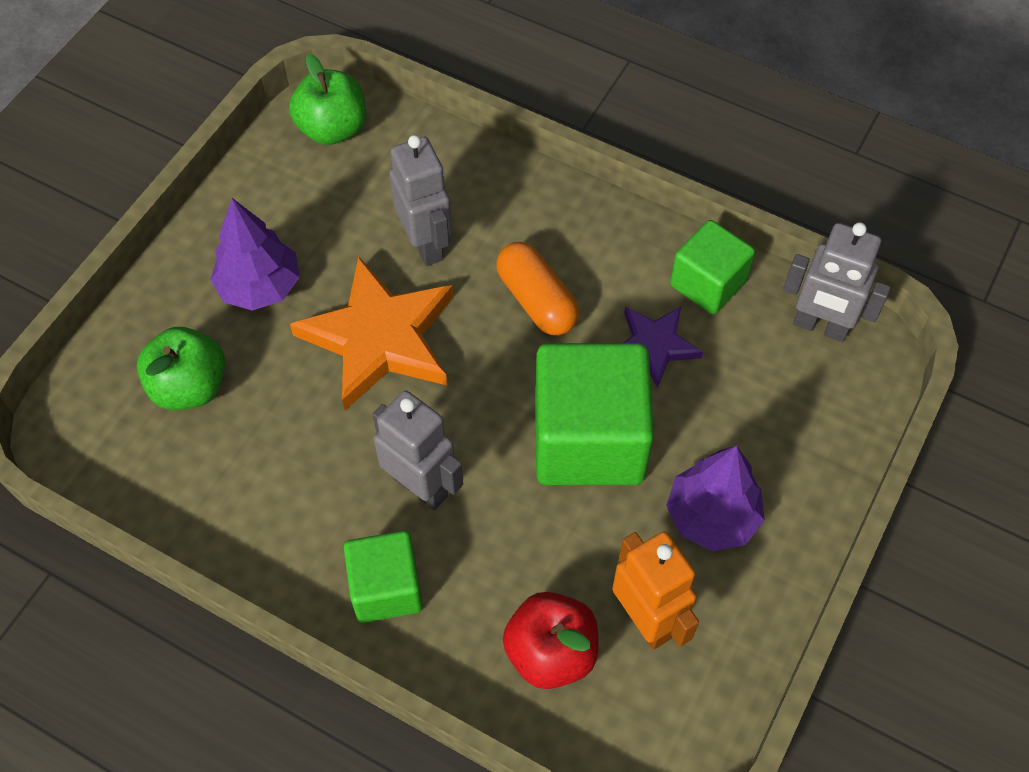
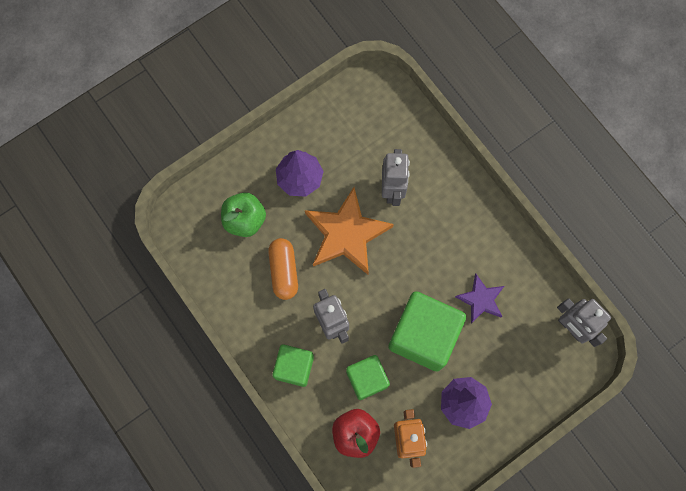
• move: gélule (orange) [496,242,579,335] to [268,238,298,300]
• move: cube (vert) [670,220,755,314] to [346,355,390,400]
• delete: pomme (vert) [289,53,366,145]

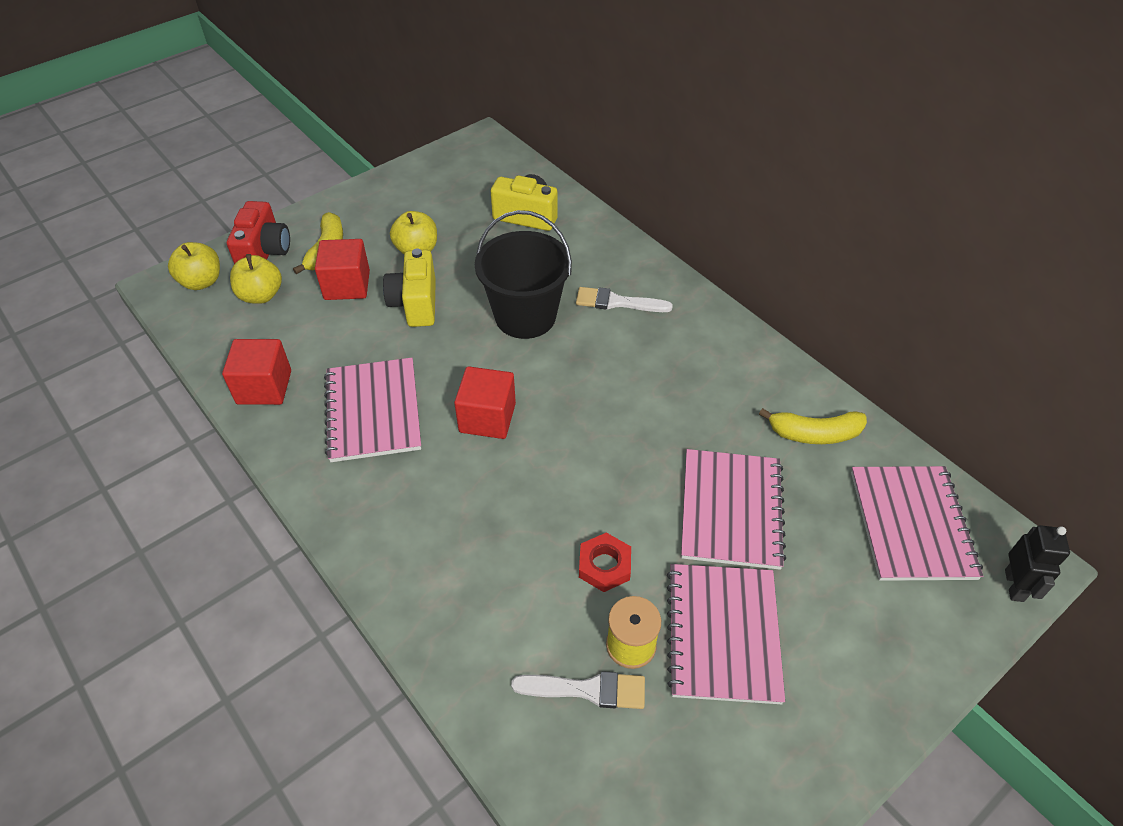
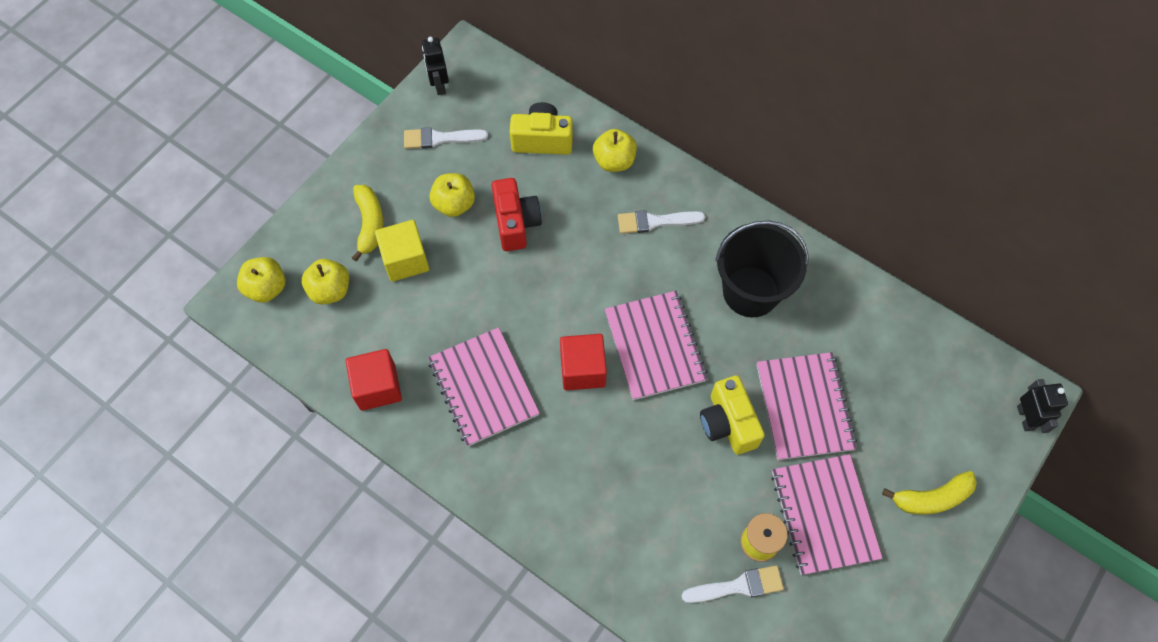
• recolor: cube (rouge) [315,239,370,300] to cube (jaune) [375,220,429,281]
• insert: pinceau (blanc) [404,127,488,149]
• insert: robot (noir) [422,37,449,95]
• move: appareil photo (rouge) [227,201,290,264] to [492,178,542,251]
• insert: pomme (jaune) [593,129,637,172]
• move: carnet (rose) [851,466,983,581] to [605,291,707,400]
• move: appareil photo (jaune) [383,249,436,327] to [700,375,765,455]
• move: seau (noir) [475,210,572,339] to [715,221,809,317]
• move: banane (jaune) [759,408,867,444] to [882,471,977,515]
• delete: écrou (rouge) [579,533,631,592]

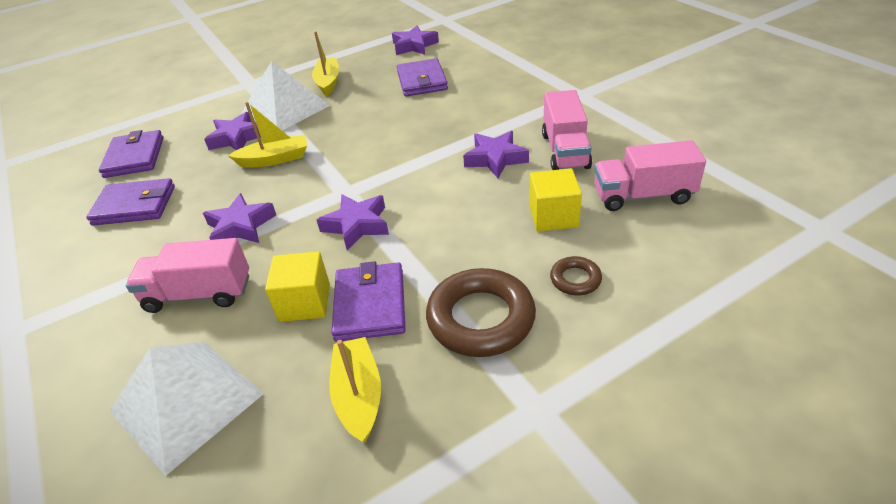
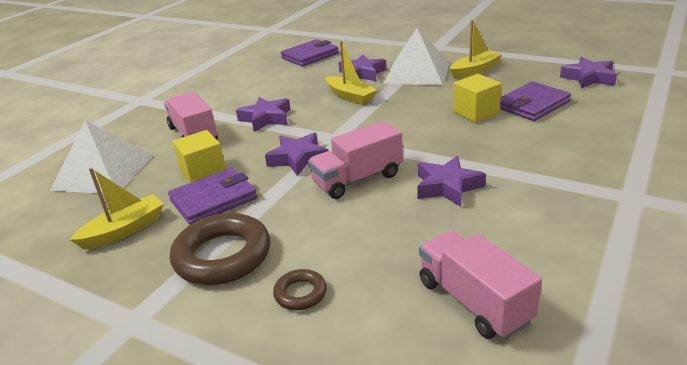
• move: camion (rose) [542,90,592,170] to [308,121,403,199]
• move: cube (jaune) [529,168,582,232] to [453,74,502,123]
• delete: portefeuille (violet) [86,178,175,226]

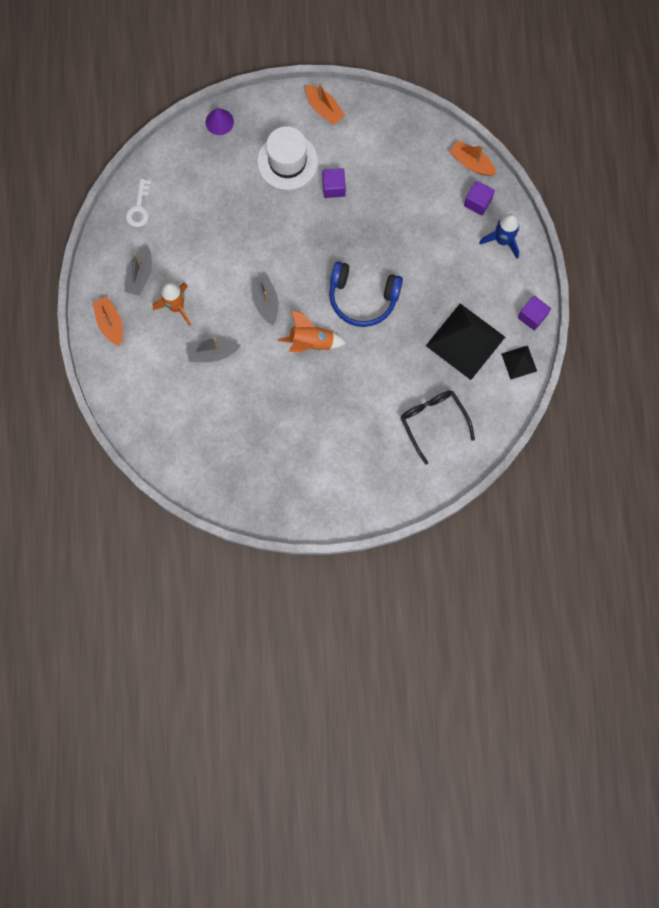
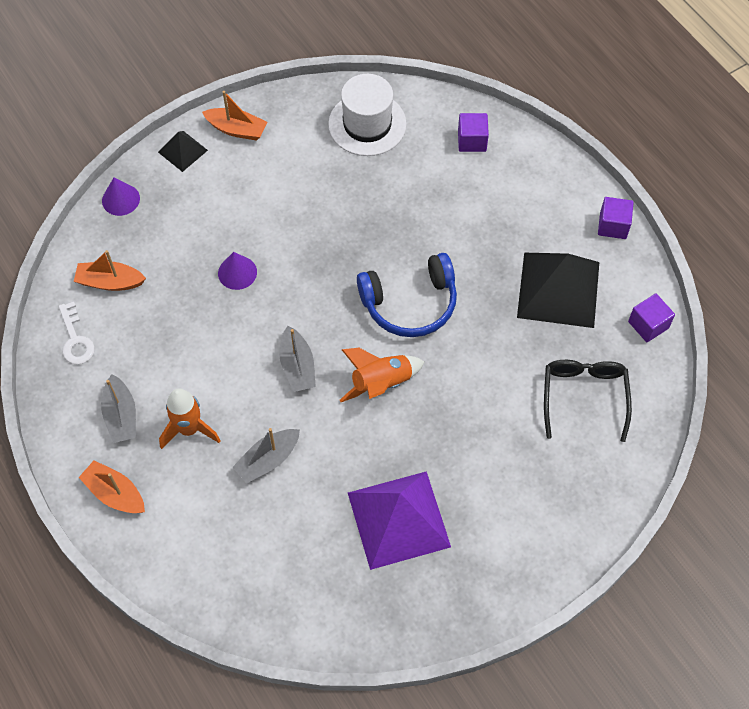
• move: bateau (orange) [449,140,496,176] to [74,250,146,291]
• move: pyramide (noir) [501,346,537,380] to [158,131,208,172]
• insert: cône (violet) [218,252,257,290]
• rotate: bateau (gris) [252,275,278,325] = [279,326,316,392] 150 degrees counterclockwise
• move: chapeau (blanc) [257,126,318,190] to [328,74,407,156]
• insert: pyramide (violet) [348,471,451,570]
• rotate: lunettes (noir) [401,390,475,465] = [544,360,632,442] 60 degrees clockwise
• move: cube (violet) [322,168,346,198] to [628,293,675,342]
• delete: fusée (bleu) [479,214,520,259]

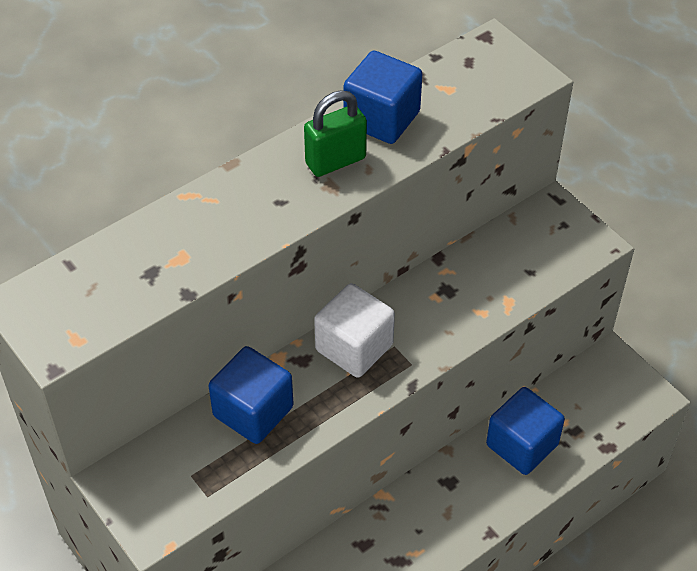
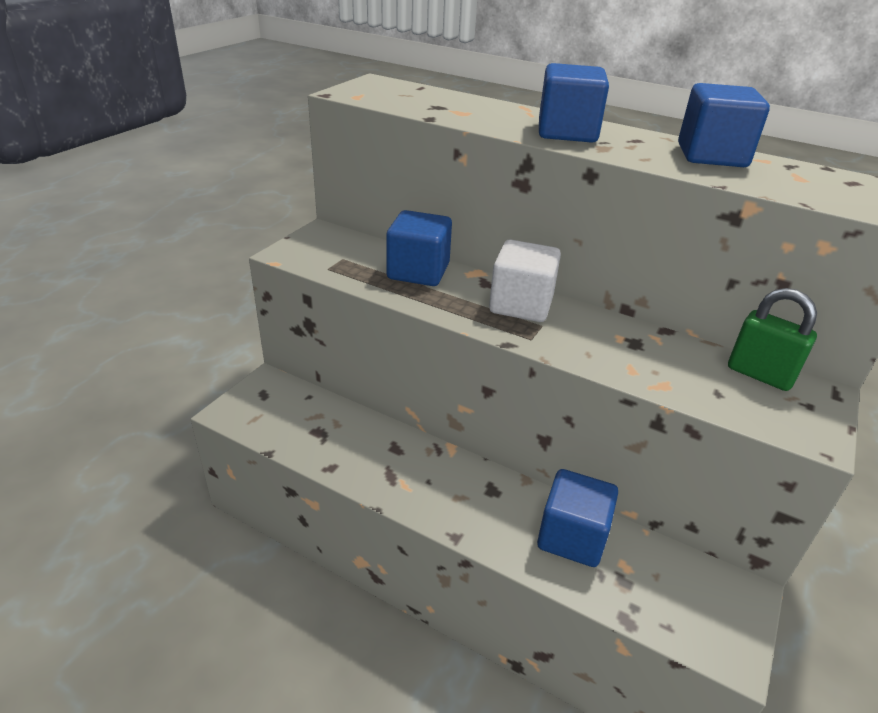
• insert: cube (bleu) [539,63,609,143]
• move: cadenas (vert) [304,90,367,177] to [728,288,817,391]

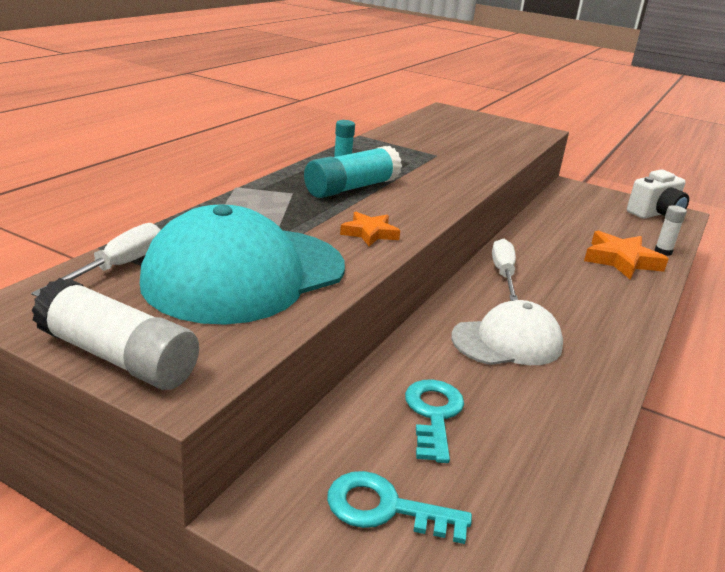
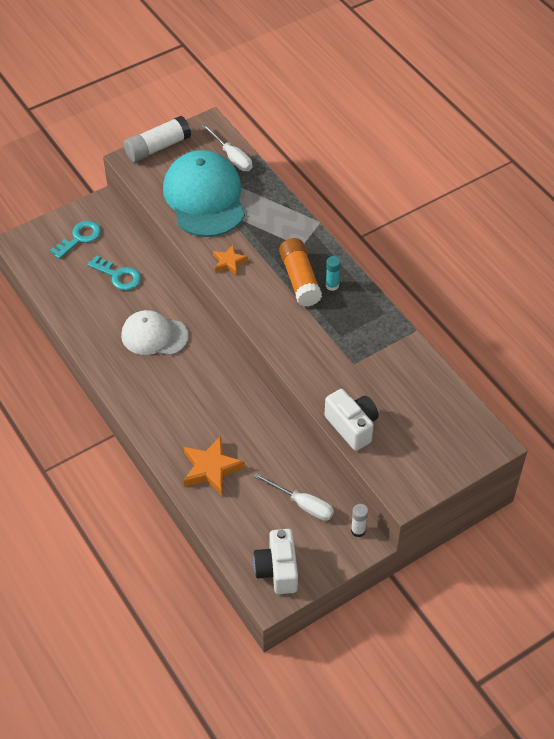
• rotate: casquette (blanc) [451,300,563,365] = [121,310,189,355] 90 degrees clockwise
• move: tournevis (blanc) [492,239,518,301] to [253,473,334,521]
• recolor: bâton de colle (turquoise) [304,146,402,198] to bâton de colle (orange) [279,238,322,307]
• insert: appareil photo (blanc) [325,389,379,451]
• move: bâton de colle (blanc) [654,205,687,256] to [351,504,368,537]

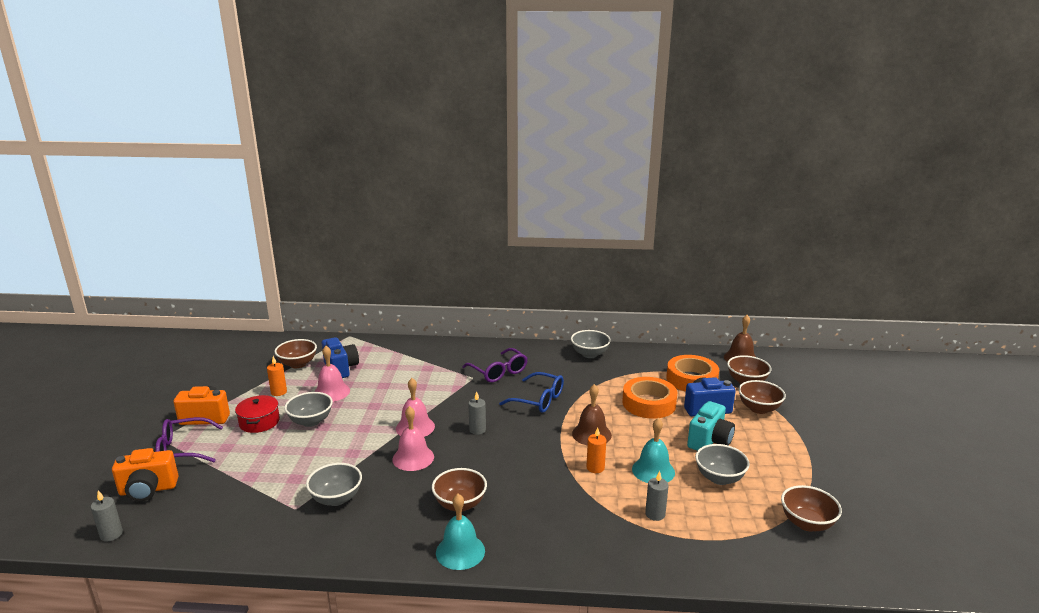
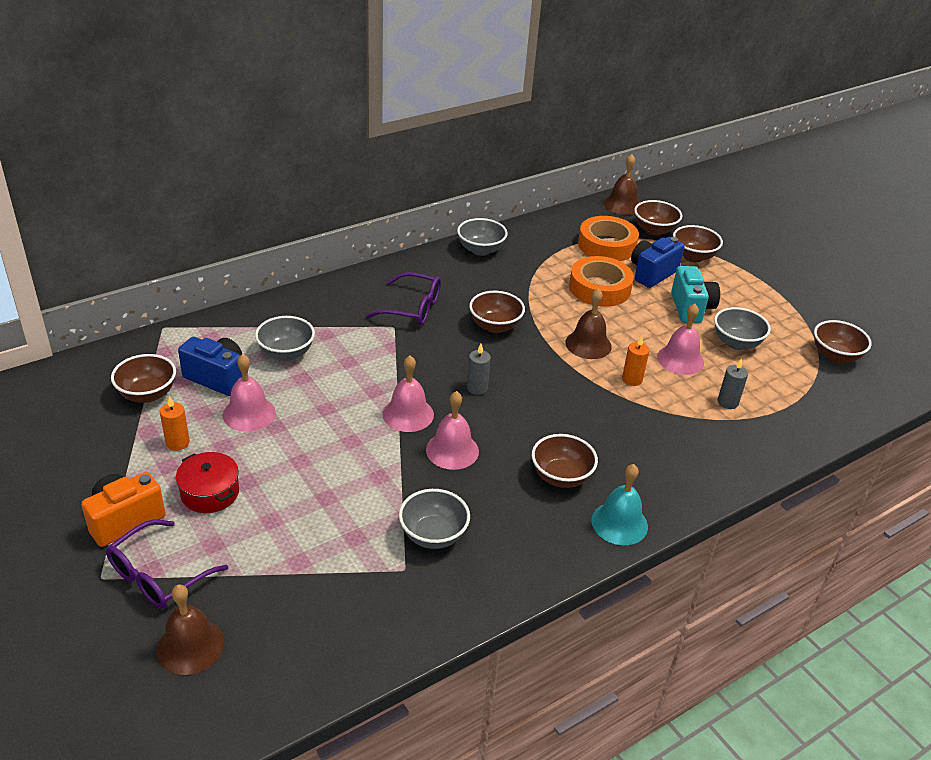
• replace: appareil photo (orange) [112,448,179,501] to cloche (marron) [156,584,224,675]
• move: bol (gris) [284,392,333,427] to [255,316,315,361]
• replace: lunettes (bleu) [499,372,564,413] to bol (marron) [469,291,525,333]
• recolor: cloche (turquoise) [632,418,675,483] to cloche (rose) [657,304,704,375]
• delete: bougie (gris) [91,490,123,542]

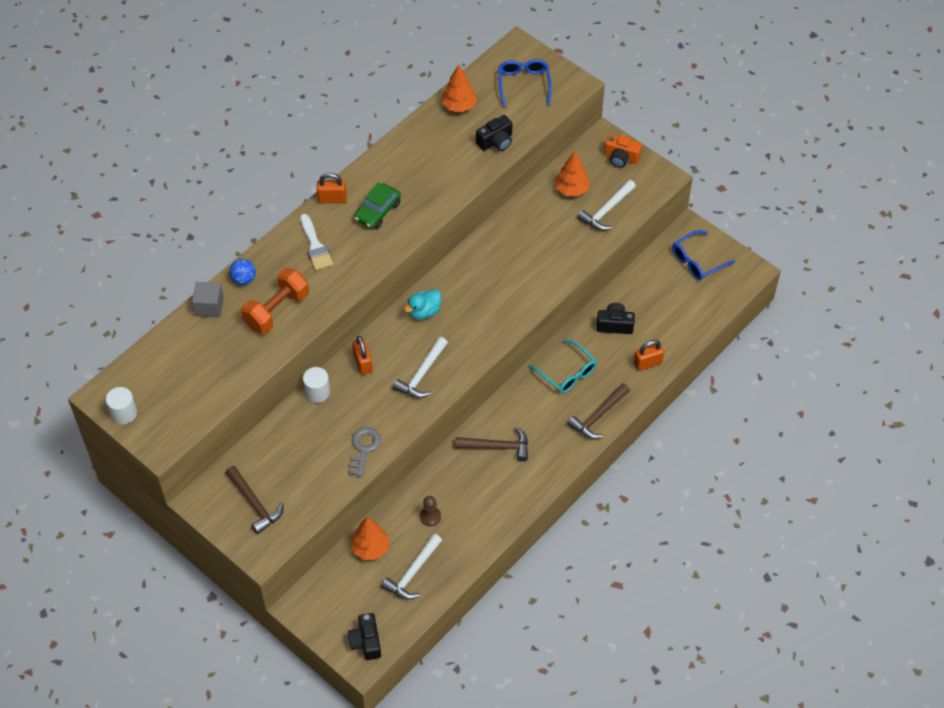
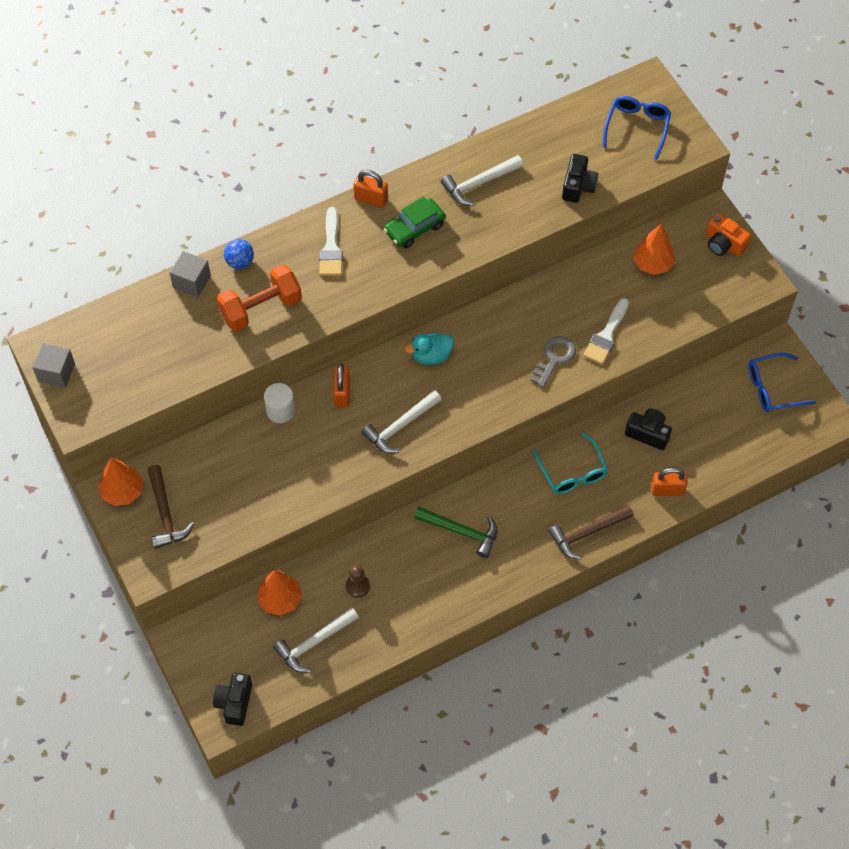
• replace: cylindre (blanc) [106,387,137,424] to cube (gris) [33,343,75,388]
• move: arbre (orange) [442,65,477,112] to [98,457,143,506]
• recolor: marteau (marron) [455,427,528,462] to marteau (vert) [414,507,497,558]
• move: marteau (blanc) [578,180,636,231] to [441,155,523,206]
• move: clé (gris) [349,427,381,477] to [530,336,576,388]
• rotate: appareil photo (noir) [476,115,513,151] = [562,154,598,203] 60 degrees counterclockwise
• insert: pinceau (blanc) [583,298,629,365]

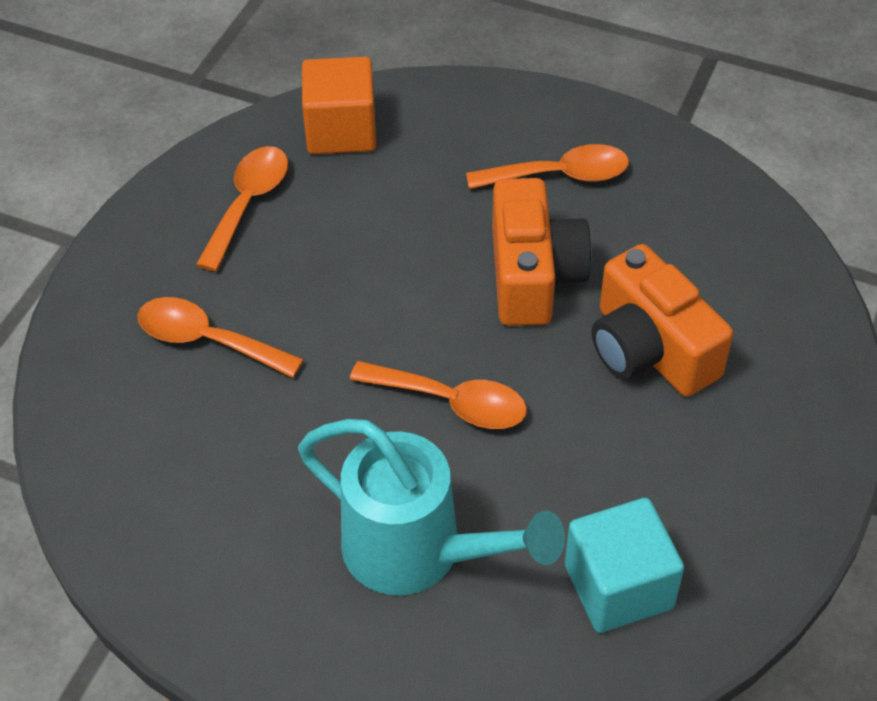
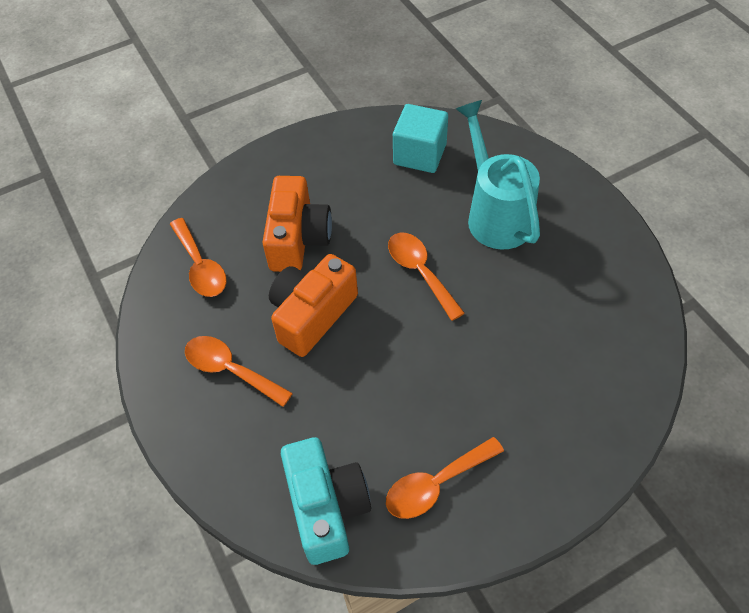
• move: cuillère (orange) [137,297,304,378] to [170,218,227,297]
• replace: cube (orange) [302,57,376,154] to appareil photo (turquoise) [281,437,371,565]

